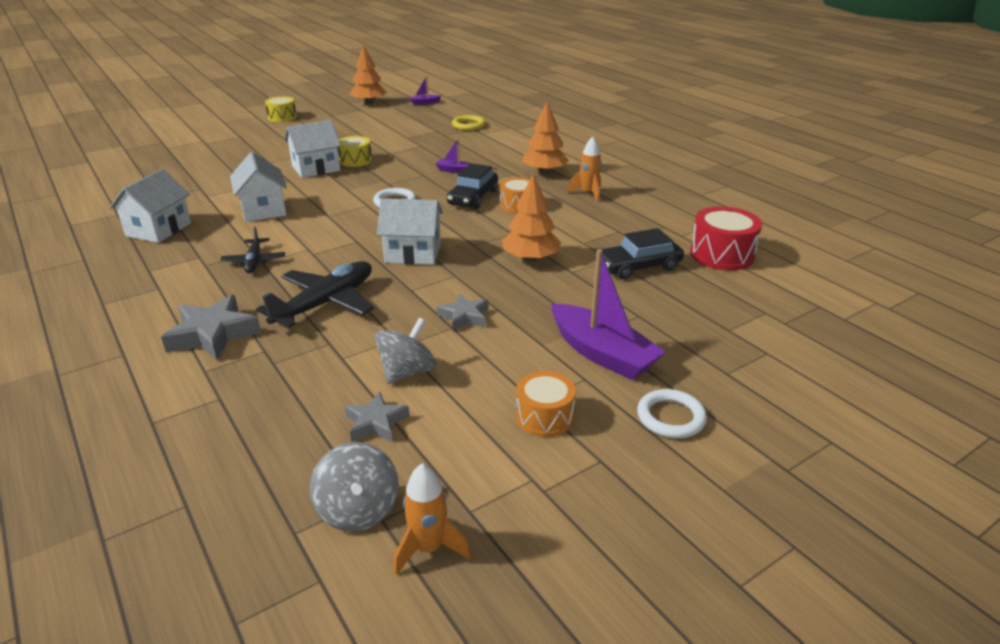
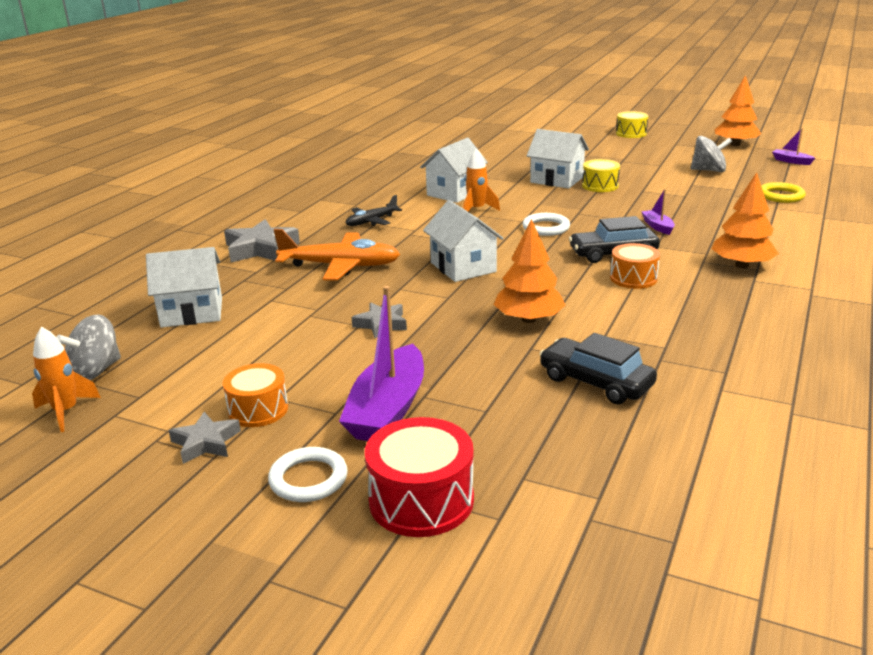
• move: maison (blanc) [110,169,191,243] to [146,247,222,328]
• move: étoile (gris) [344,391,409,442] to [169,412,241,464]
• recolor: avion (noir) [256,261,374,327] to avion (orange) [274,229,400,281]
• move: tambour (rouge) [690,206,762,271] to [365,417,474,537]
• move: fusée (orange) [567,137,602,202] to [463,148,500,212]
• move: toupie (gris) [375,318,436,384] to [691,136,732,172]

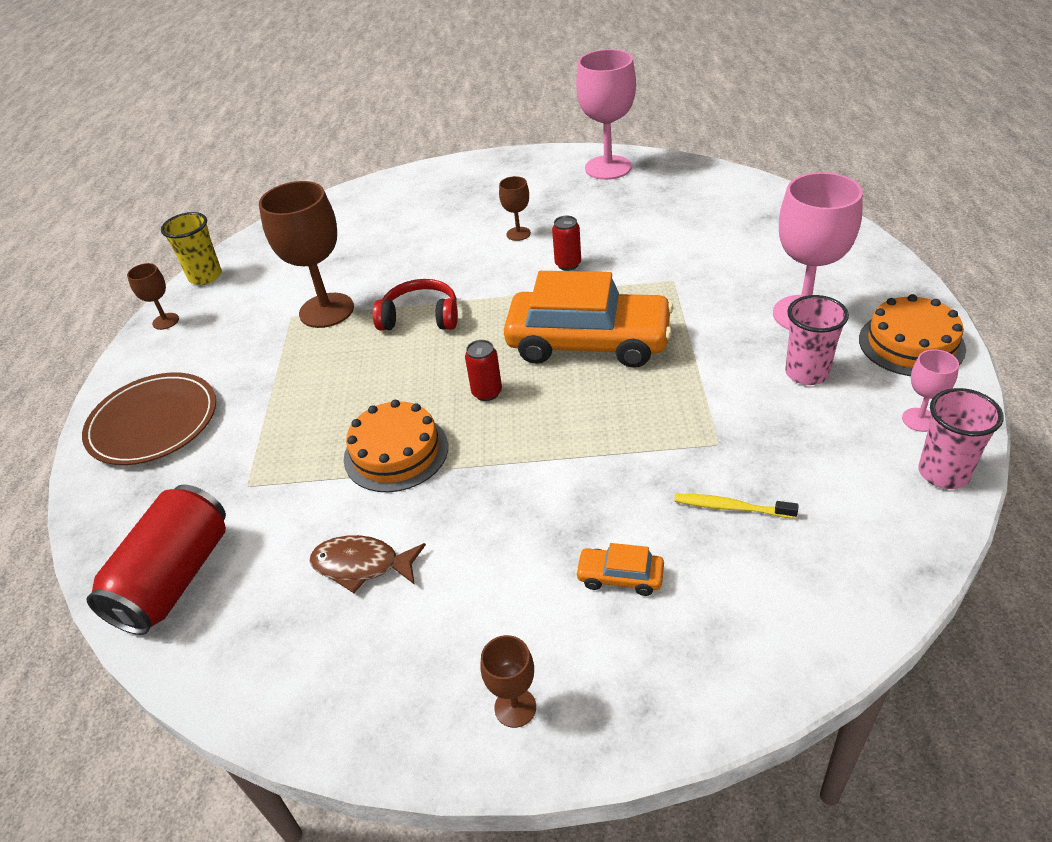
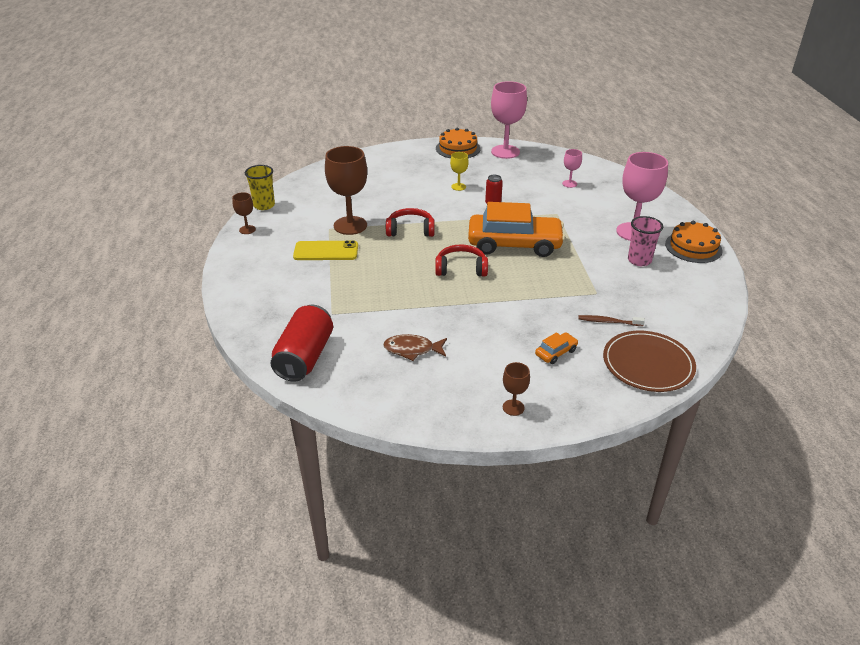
• insert: téléphone (jaune) [293,240,358,260]
• replace: canette (rouge) [465,340,502,401] to casque audio (rouge) [435,244,488,277]
• move: gâteau (orange) [344,400,448,492] to [436,128,480,158]
• recolor: verre à pied (marron) [499,176,531,241] to verre à pied (jaune) [450,152,469,191]
• rotate: voiture (orange) [575,543,664,596] = [535,332,578,364] 135 degrees clockwise
• move: verre à pied (rose) [902,349,959,432] to [562,149,582,188]
• recolor: brosse à dents (jaune) [674,494,798,519] to brosse à dents (marron) [578,315,645,326]
• move: assiette (marron) [82,372,216,465] to [603,331,696,392]
• delete: gobelet (rose) [918,388,1004,489]

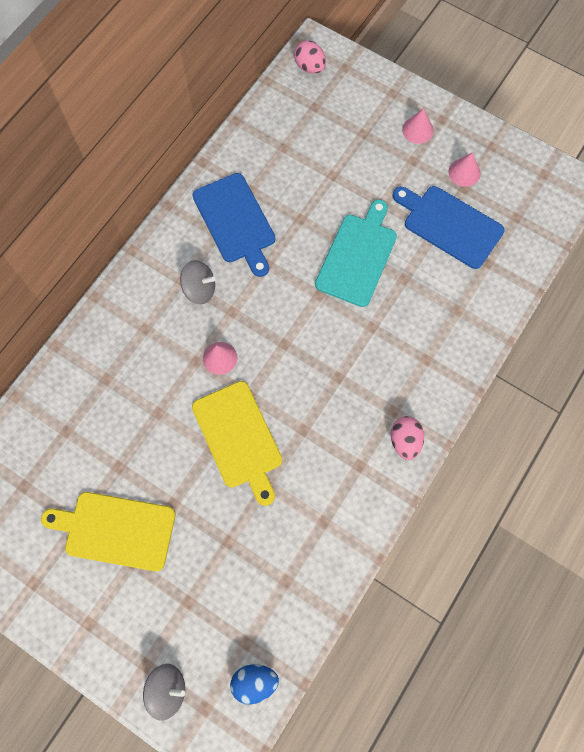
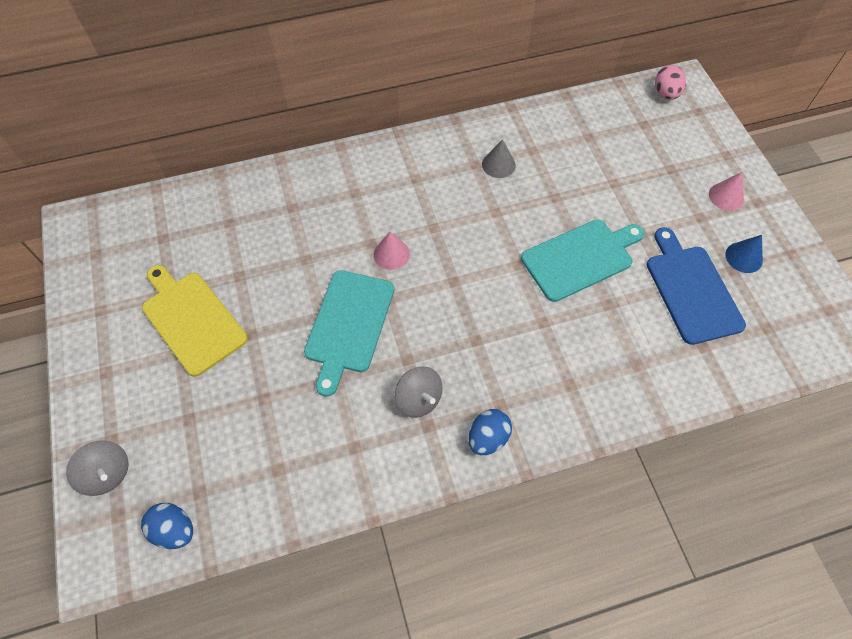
• recolor: planche à découper (jaune) [192,381,282,506] to planche à découper (turquoise) [304,270,394,397]
• move: toupie (gris) [180,260,216,304] to [395,366,442,418]
• recolor: œuf (rose) [391,416,424,460] to œuf (bleu) [468,409,512,455]
• replace: planche à découper (bleu) [192,173,275,277] to cône (gris) [482,139,516,178]
• recolor: cône (rose) [448,152,480,187] to cône (bleu) [725,235,763,273]

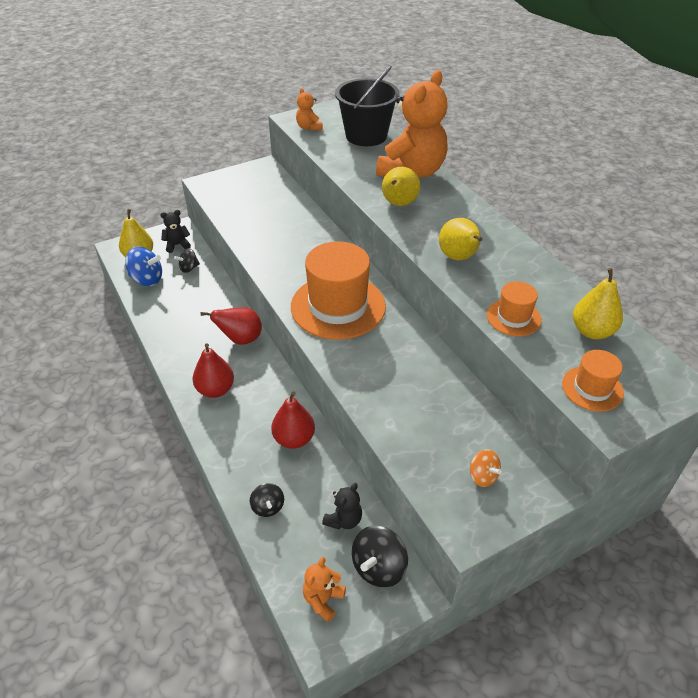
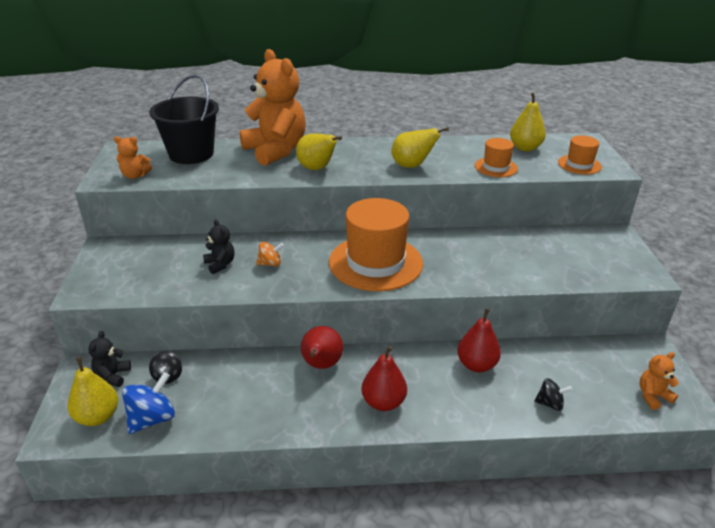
• move: ours en peluche (noir) [322,483,362,529] to [203,219,234,274]
• move: toupie (orange) [470,449,502,487] to [256,242,284,267]
• rotate: ours en peluche (orange) [303,557,346,622] = [639,352,679,410] 105 degrees clockwise
• delete: toupie (noir) [352,526,408,587]

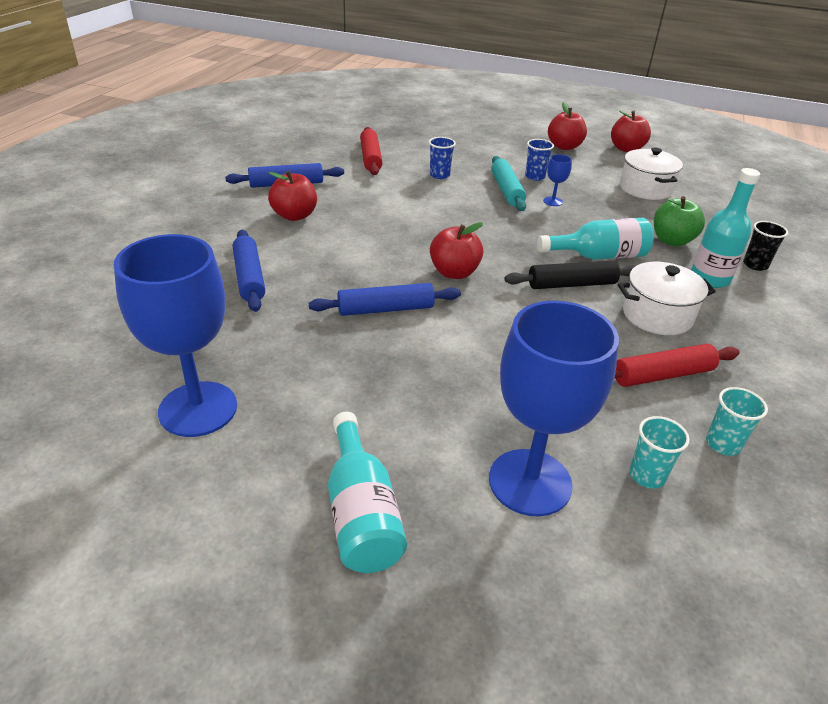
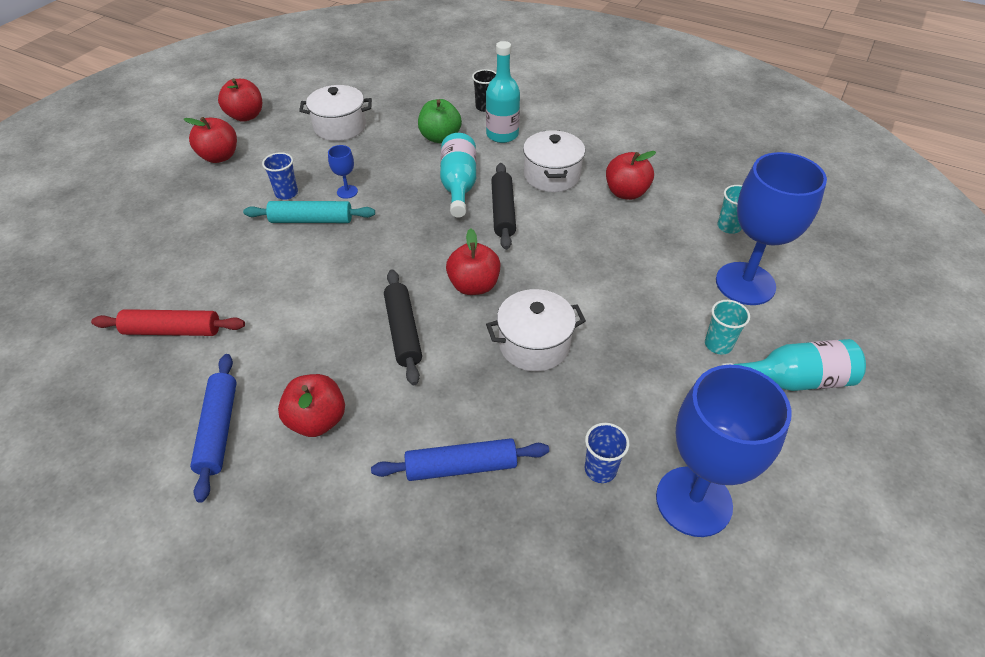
• insert: rouleau à pâtisserie (noir) [384,269,422,385]
• replace: rouleau à pâtisserie (bleu) [309,283,461,316] to marmite (blanc) [486,289,586,372]
• move: gobelet (bleu) [429,137,456,179] to [585,423,629,483]
• replace: rouleau à pâtisserie (rouge) [614,344,740,387] to pomme (rouge) [606,151,656,200]
• move: gobelet (turquoise) [706,387,768,456] to [705,300,750,355]

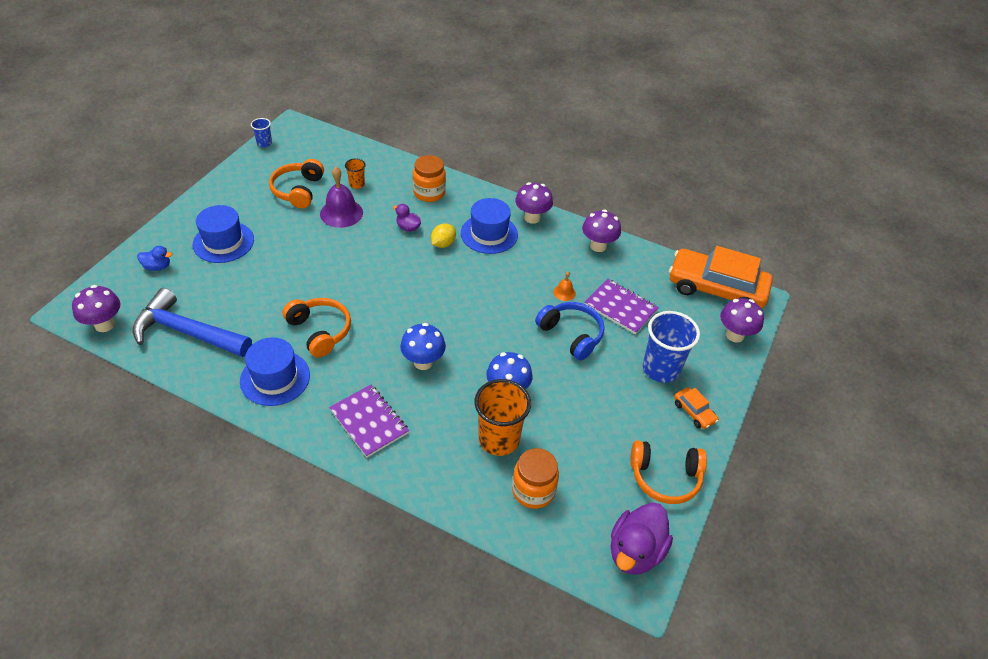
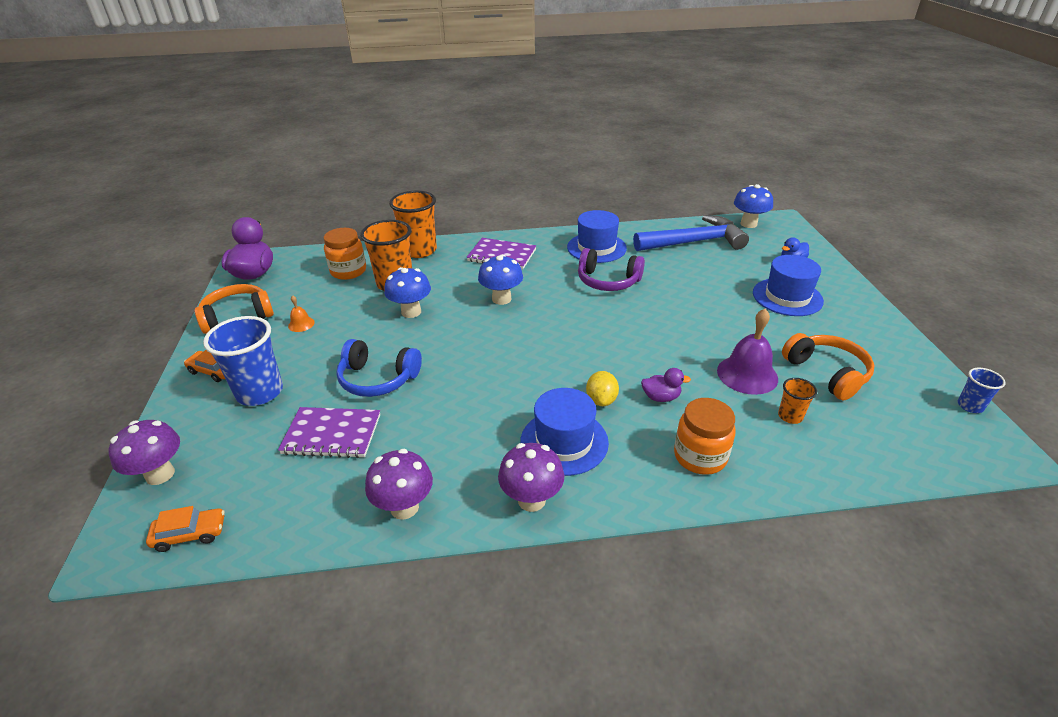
• resize: voiture (orange) [669,246,773,308] = [146,506,225,552] x0.42
• move: cloche (orange) [553,271,576,301] to [288,295,315,332]
• insert: gobelet (orange) [389,190,437,258]
• recolor: casque audio (orange) [282,298,351,358] to casque audio (violet) [578,248,645,291]
• recolor: champignon (violet) [72,285,120,332] to champignon (bleu) [734,184,773,228]

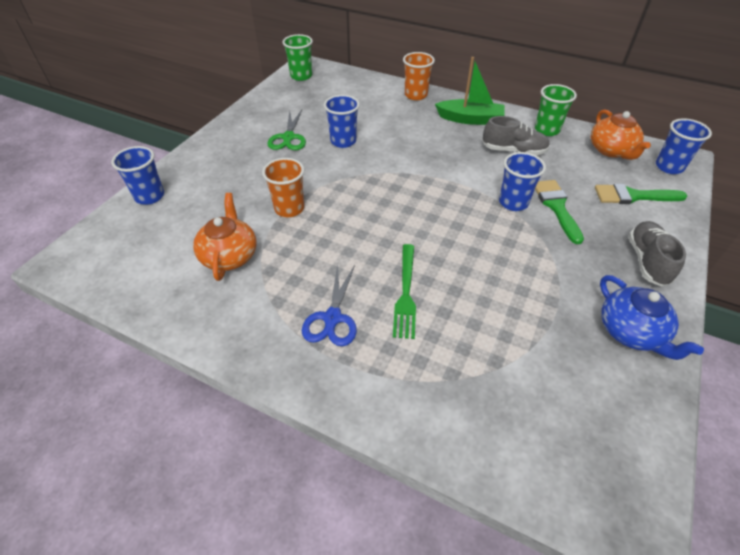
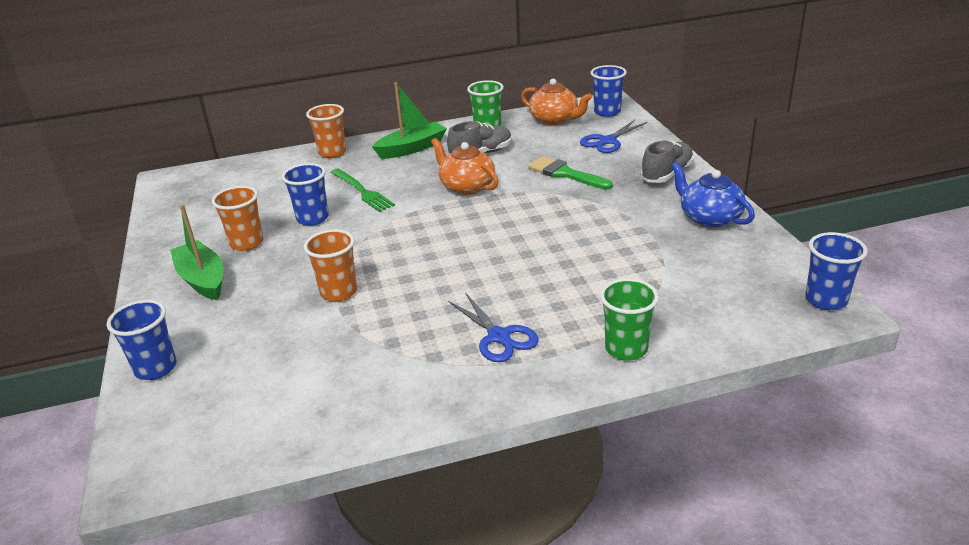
• insert: bateau (vert) [170,204,224,300]
• replace: ciseaux (vert) [267,110,306,150] to gobelet (orange) [212,186,264,251]
• move: fourchette (vert) [393,244,416,339] to [330,168,395,212]
• move: théière (orange) [193,193,256,281] to [431,138,499,195]
• replace: pinceau (vert) [595,184,688,204] to ciseaux (bleu) [580,120,647,153]
• move: gobelet (vert) [282,34,313,81] to [600,278,659,361]
• rotate: chaussure (gris) [628,221,686,287] = [641,140,694,183] 75 degrees clockwise
• rotate: théière (bleu) [600,275,704,360] = [671,162,755,228] 150 degrees counterclockwise
• move: gobelet (bleu) [499,152,546,211] to [805,232,868,310]

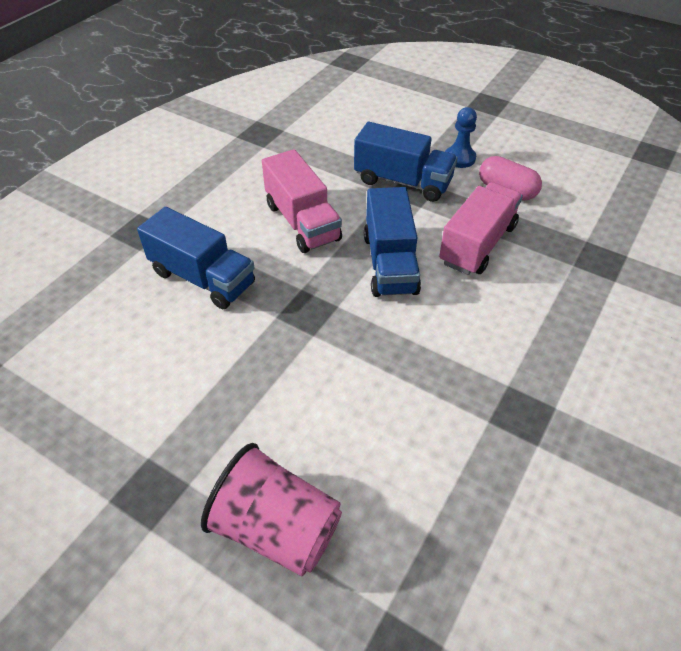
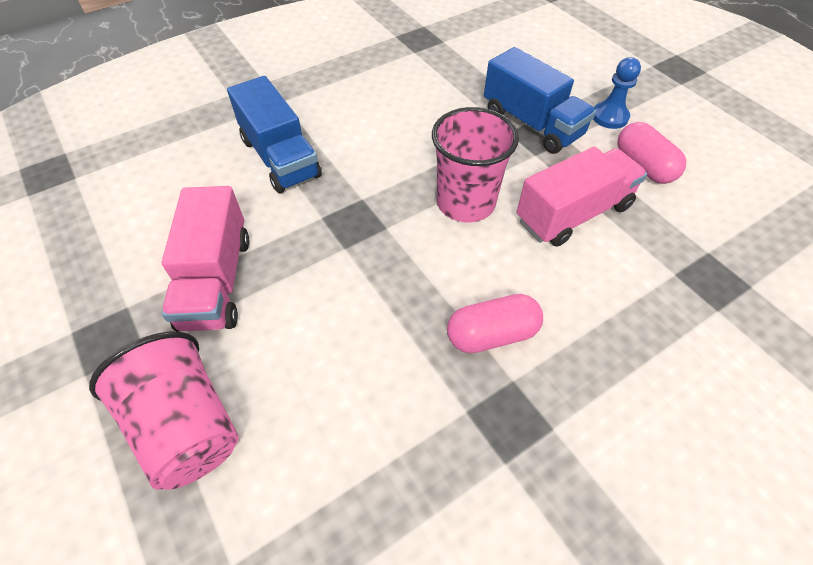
• move: camion (rose) [262,149,342,253] to [162,186,249,331]
• replace: camion (bleu) [364,187,421,297] to gobelet (rose) [432,107,519,222]
• insert: gélule (rose) [447,294,543,353]

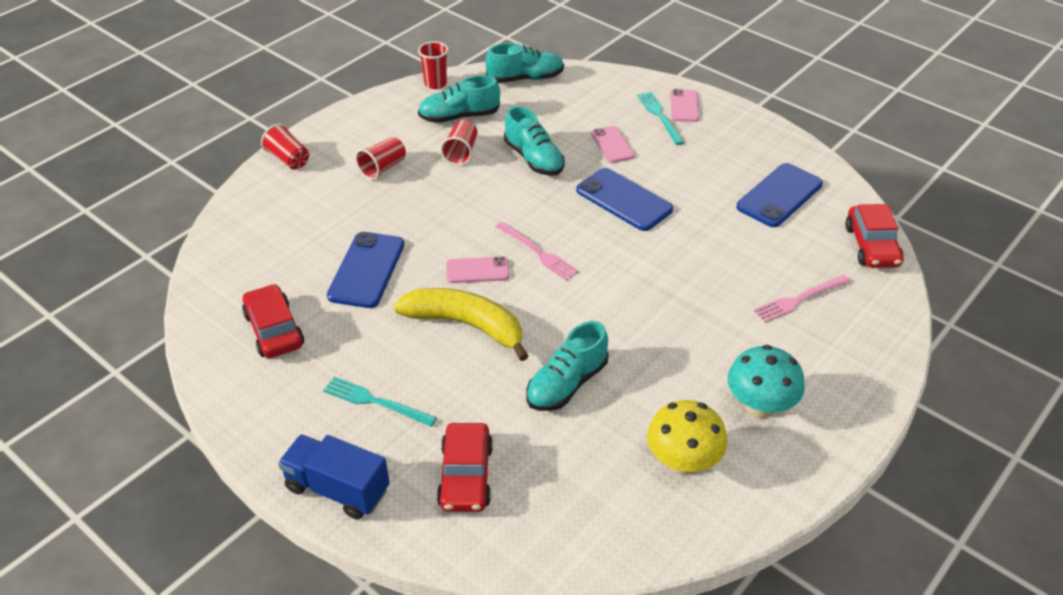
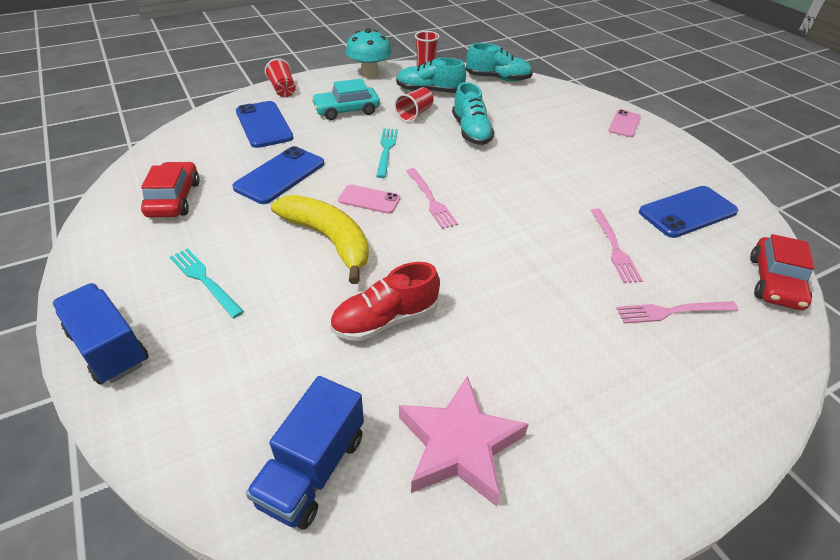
• move: téléphone (bleu) [576,168,673,231] to [236,101,293,148]
• insert: camion (bleu) [246,376,364,530]
• replace: gobelet (rouge) [355,137,406,180] to voiture (turquoise) [312,79,380,120]
• recolor: chaussure (turquoise) [526,321,609,411] to chaussure (rouge) [330,262,440,341]
• move: champignon (turquoise) [728,345,805,418] to [346,28,392,78]
• move: fourchette (turquoise) [637,92,684,145] to [376,128,398,178]
• replace: champignon (jaune) [647,400,727,476] to étoile (rose) [399,375,529,507]
• insert: fourchette (rose) [591,208,643,283]
• delete: voiture (rouge) [437,423,493,512]
• delete: téléphone (rose) [591,126,635,163]

